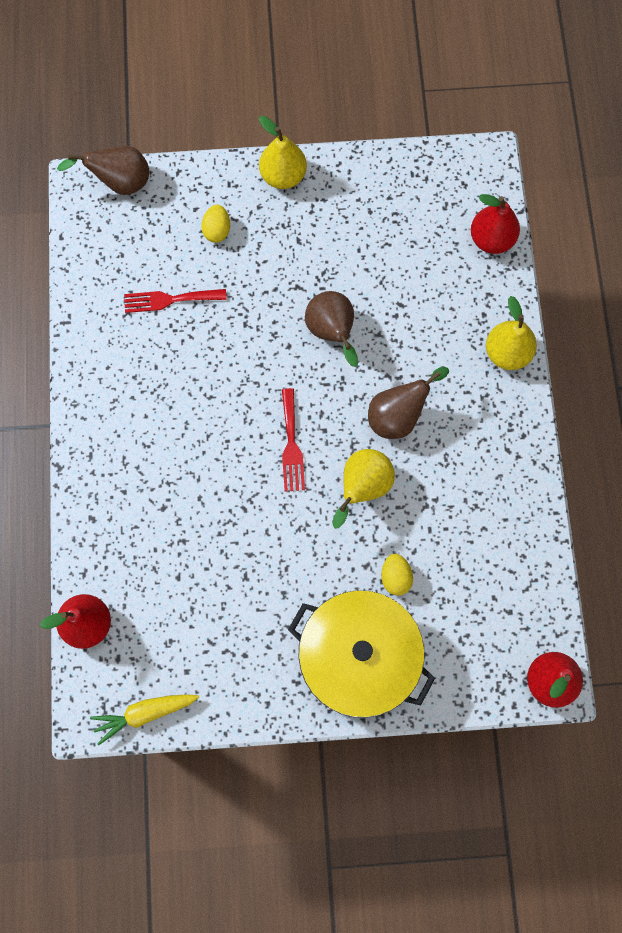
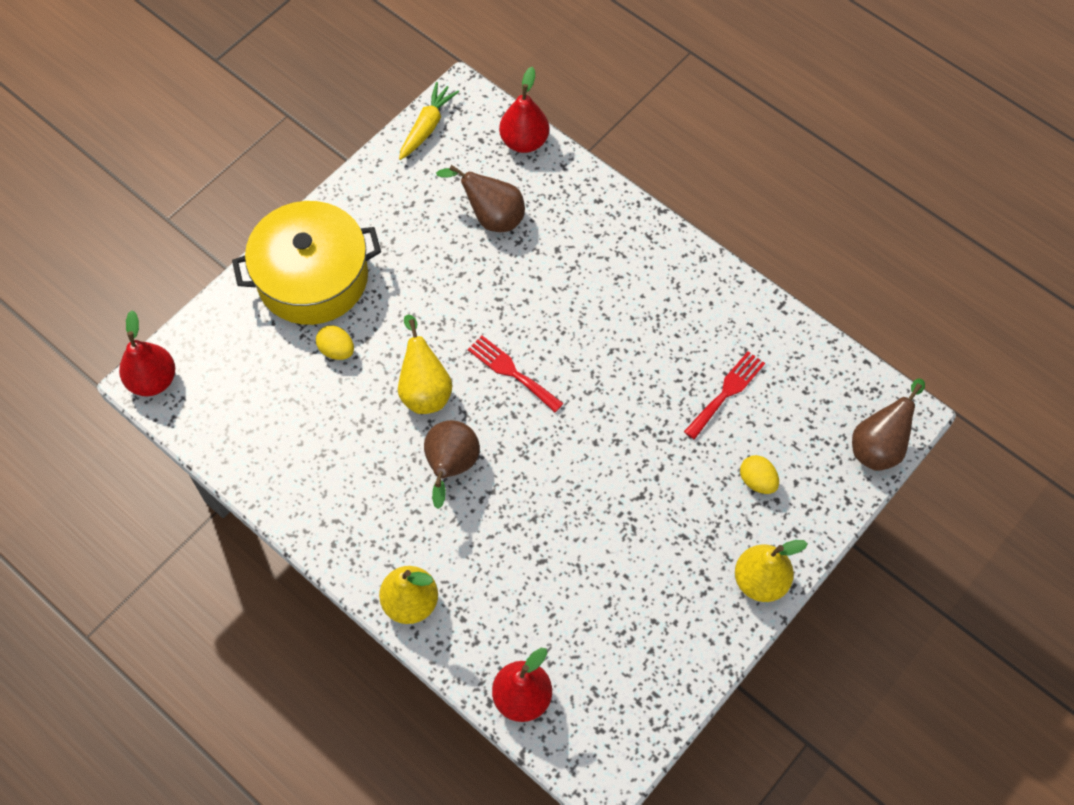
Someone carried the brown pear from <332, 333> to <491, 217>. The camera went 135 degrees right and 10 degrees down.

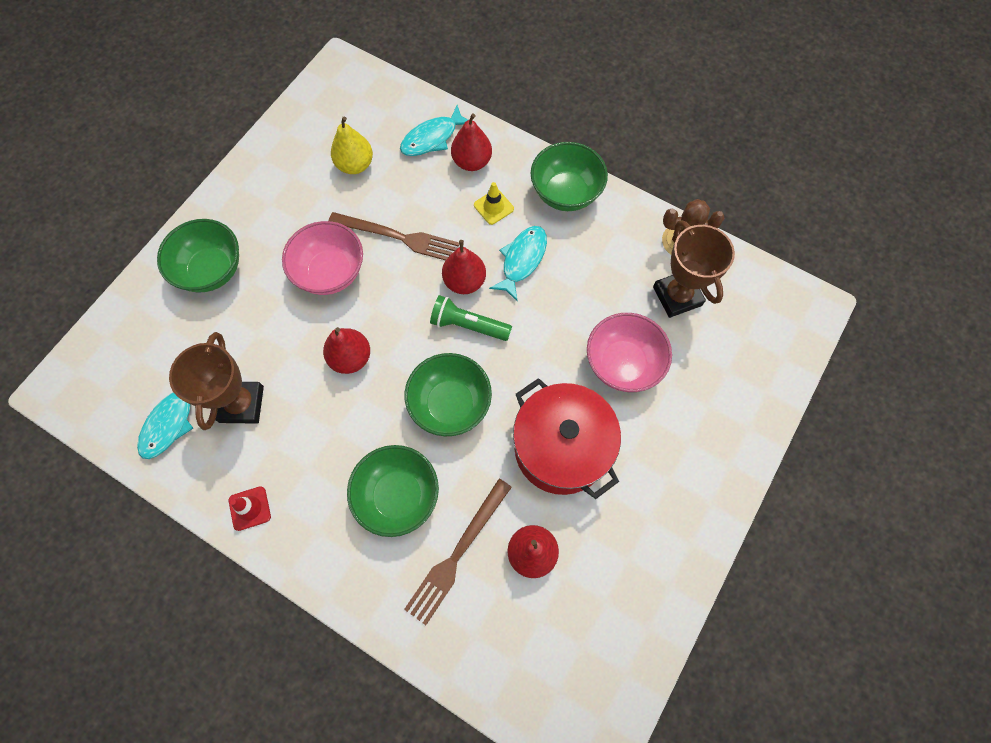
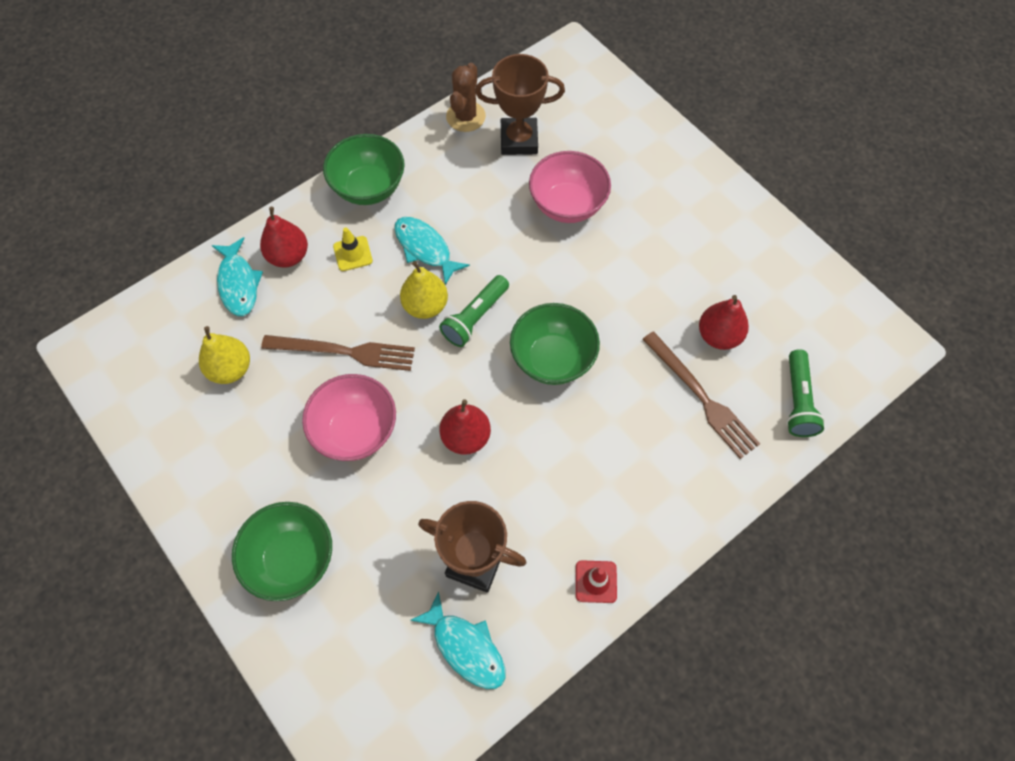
Someone took away the green bowl at <398, 496>. Someone took away the crimson pot at <561, 448>. Someone put down the green torch at <797, 401>. Someone repainted the crimson pear at <464, 281>, which became the golden pear at <425, 306>. Someone rotated the brown dinner fork at <398, 237> by 60 degrees clockwise. The camera went 70 degrees left and 5 degrees down.

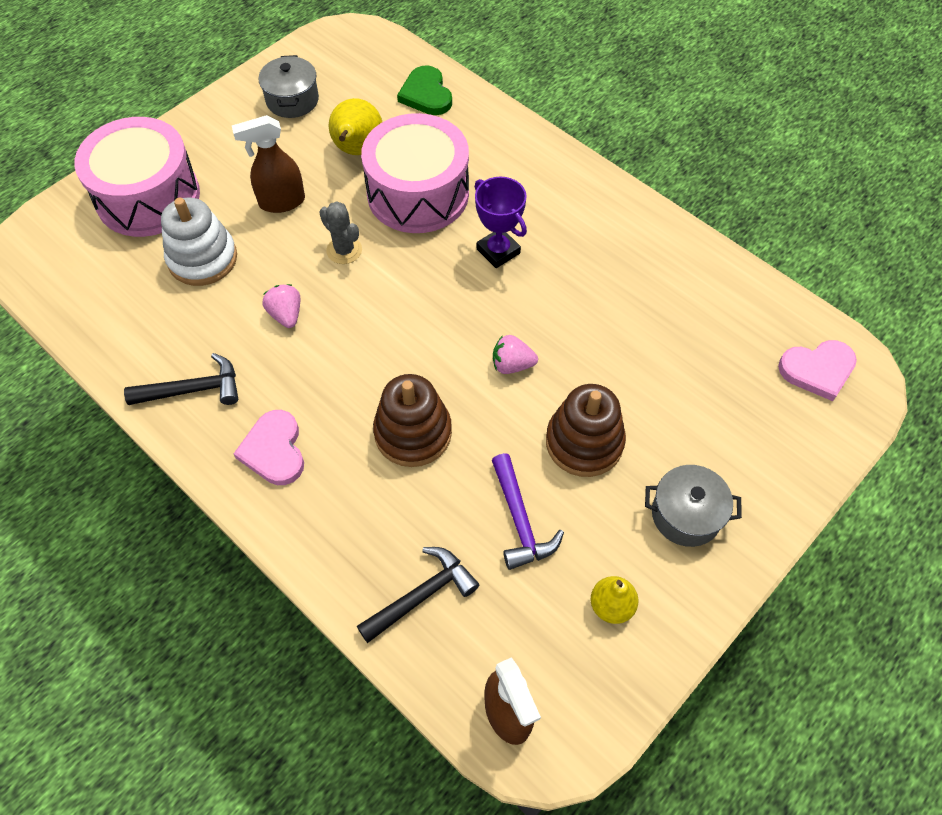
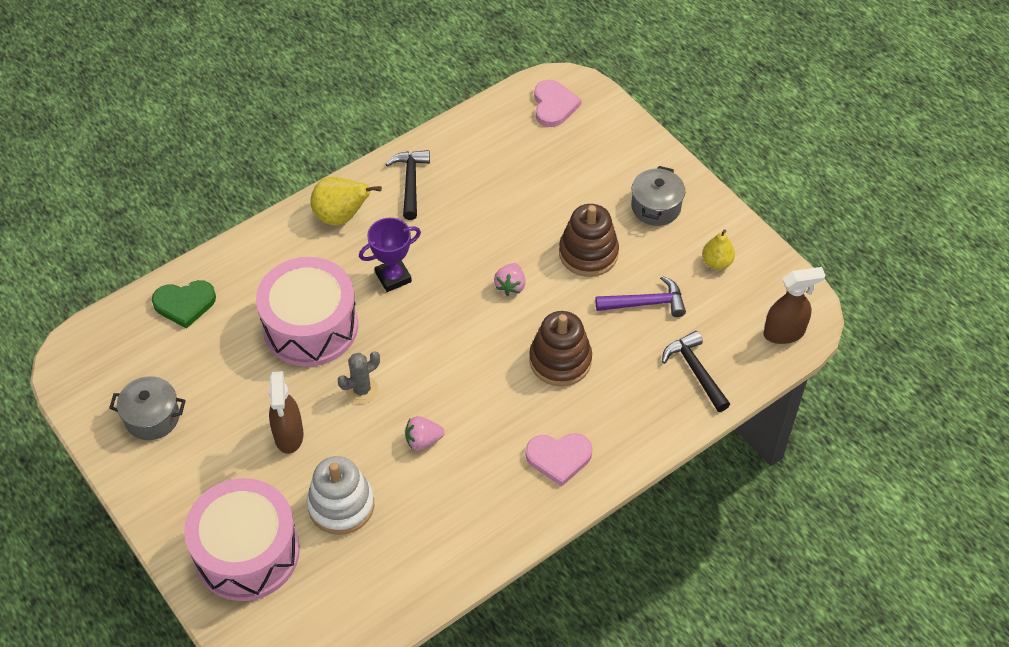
Someone carried the ebony carpenter's hammer from <193, 389> to <410, 182>. Someone carried the golden pear from <357, 150> to <341, 216>. The camera went 80 degrees left and 5 degrees down.

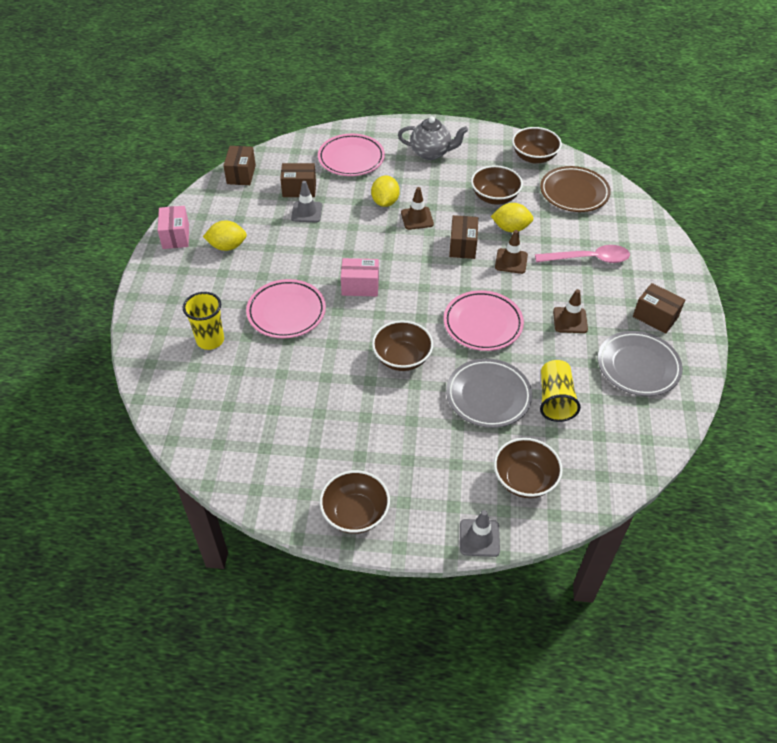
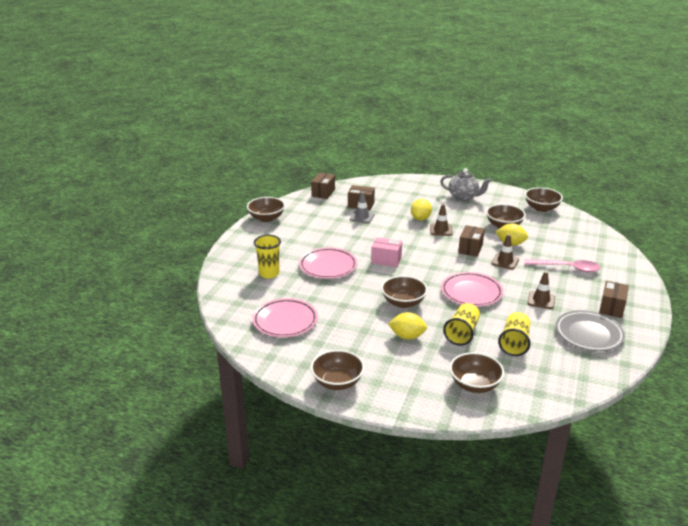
Someone took away the grey safety cone at <479, 538>. Someone took away the brown plate at <574, 193>. Someone carried the golden citrus fruit from <227, 246> to <407, 336>. Someone carried the rose-pink plate from <351, 159> to <285, 321>. Someone swapped the rose-pink package at <176, 236> for the brown bowl at <266, 218>. Someone swapped the grey plate at <488, 396> for the golden cup at <462, 333>. Someone rotated the brown package at <655, 317> by 60 degrees clockwise. The camera went 15 degrees right and 20 degrees down.

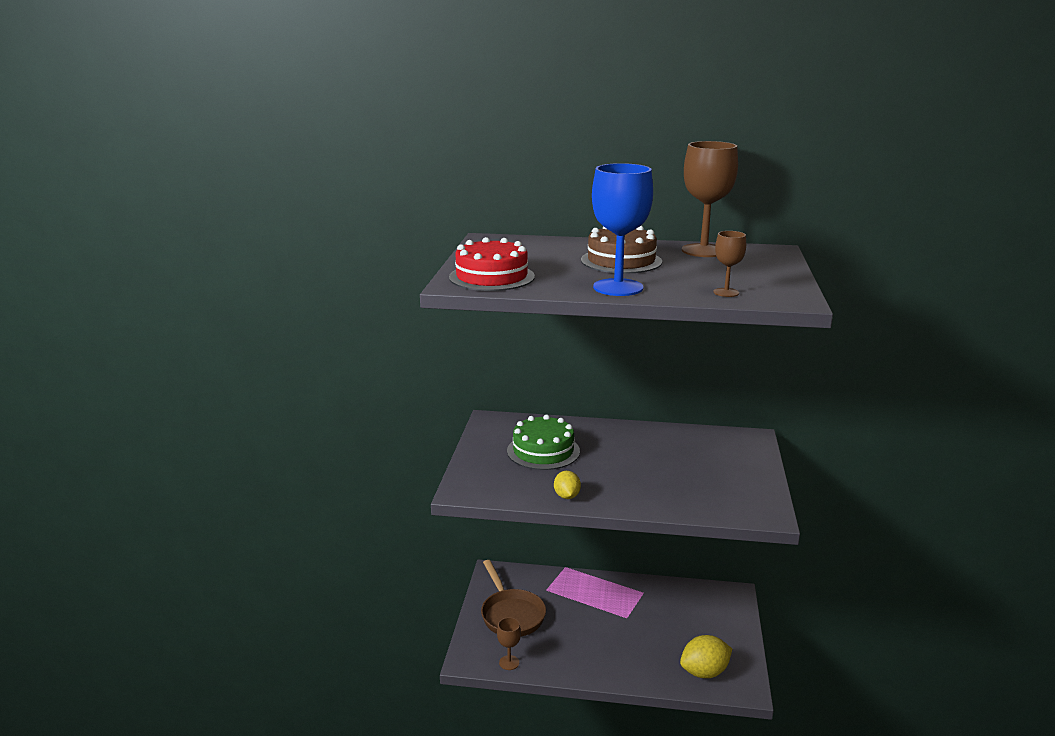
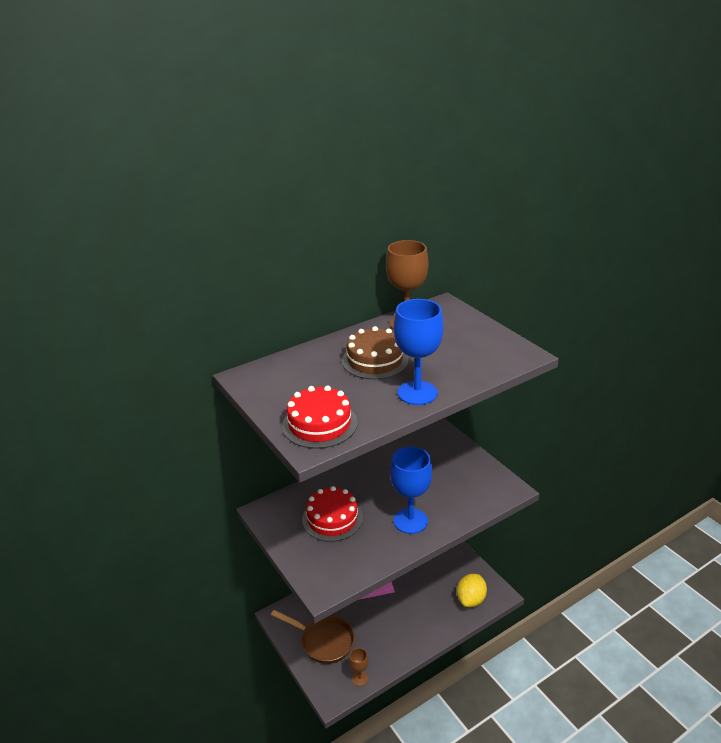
Someone took away the golden citrus fruit at <567, 496>. Someone took away the brown chalice at <726, 292>. Someone put down the blue chalice at <410, 521>. Someone repainted the green gateau at <543, 451>, which became the crimson gateau at <332, 518>. The camera went 40 degrees left and 10 degrees up.

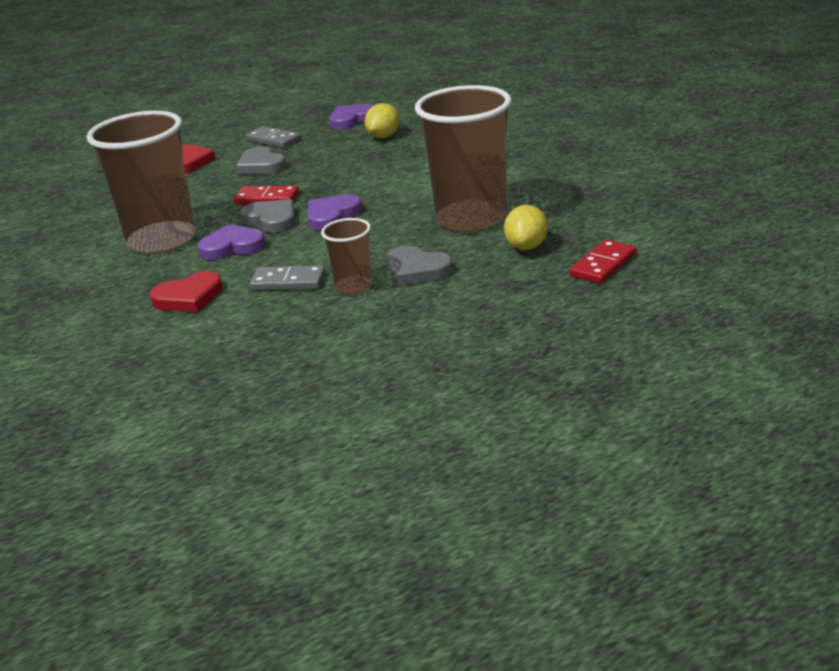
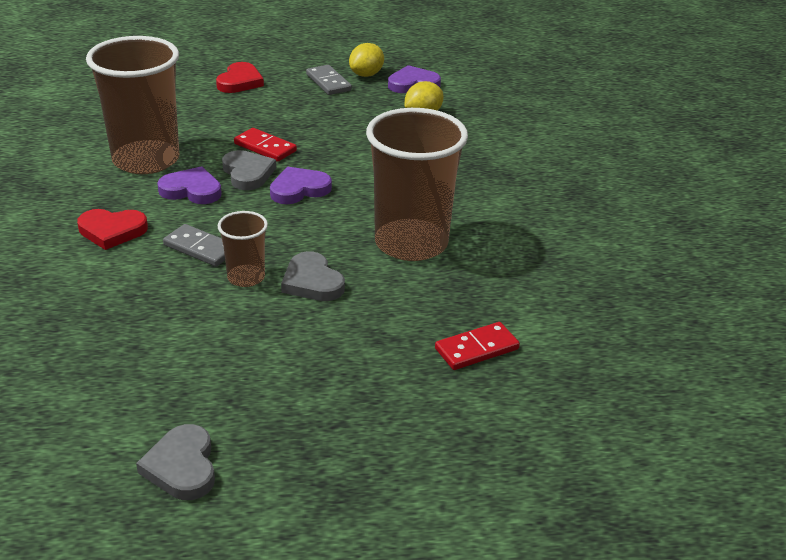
Someone carried the grey heart shape from <261, 165> to <182, 467>. Someone carried the golden citrus fruit from <526, 247> to <366, 75>. The camera went 20 degrees right and 5 degrees up.

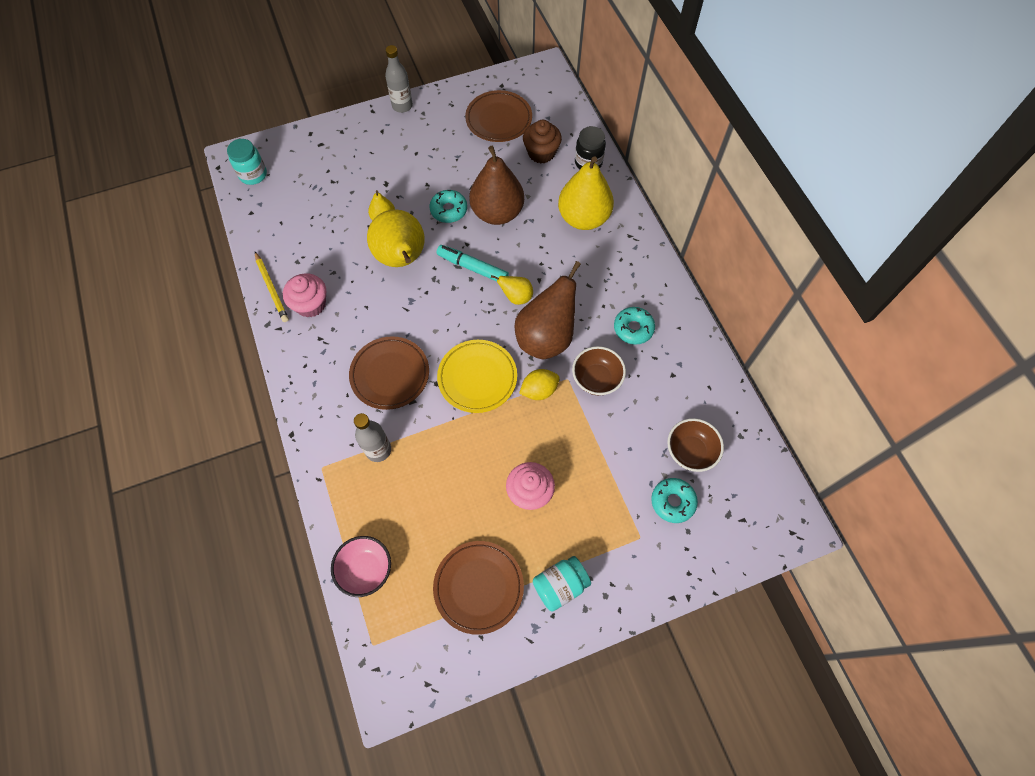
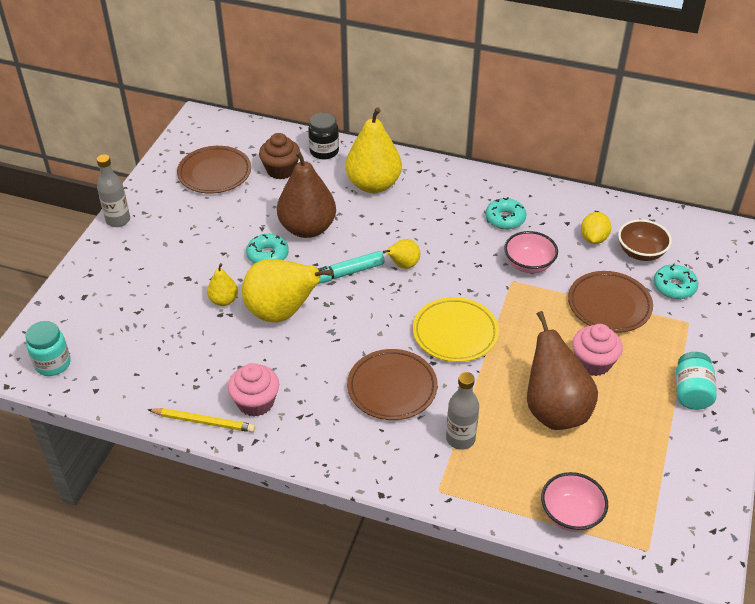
Someone carried the brown plate from <478, 587> to <609, 305>. Someone carried the brown pear from <546, 337> to <554, 410>. Someone carried the golden citrus fruit from <539, 390> to <593, 238>. Someone repainted the brown bowl at <596, 379>, which became the rose-pink bowl at <528, 264>. The camera went 50 degrees left and 20 degrees down.

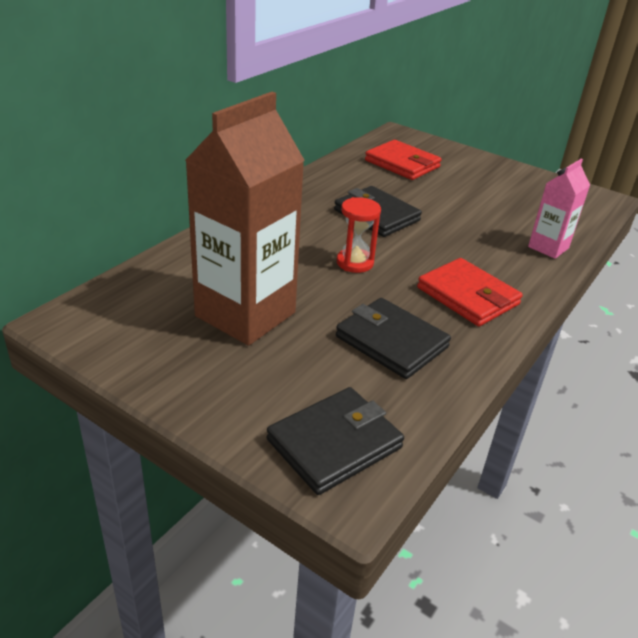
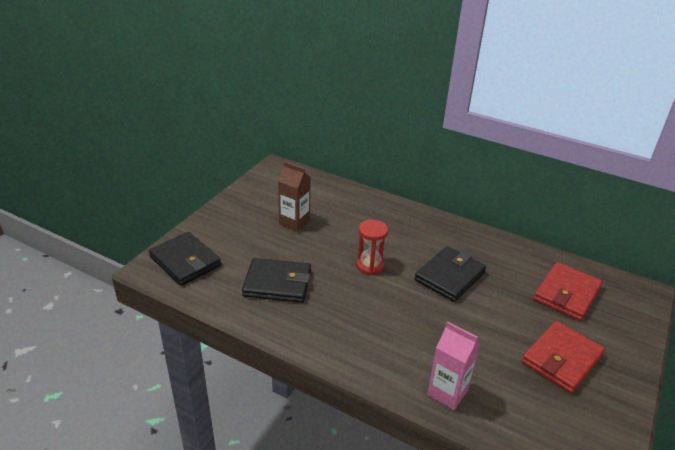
Someone carried the crimson card wallet from <467, 296> to <561, 359>. Someone rotated the ebony card wallet at <391, 342> by 60 degrees clockwise. Someone scaled the brown milk carton at <245, 314> by 0.51. The camera went 85 degrees right and 0 degrees up.

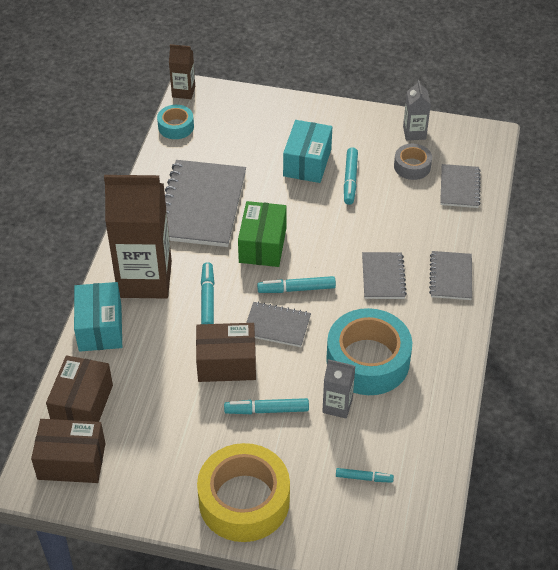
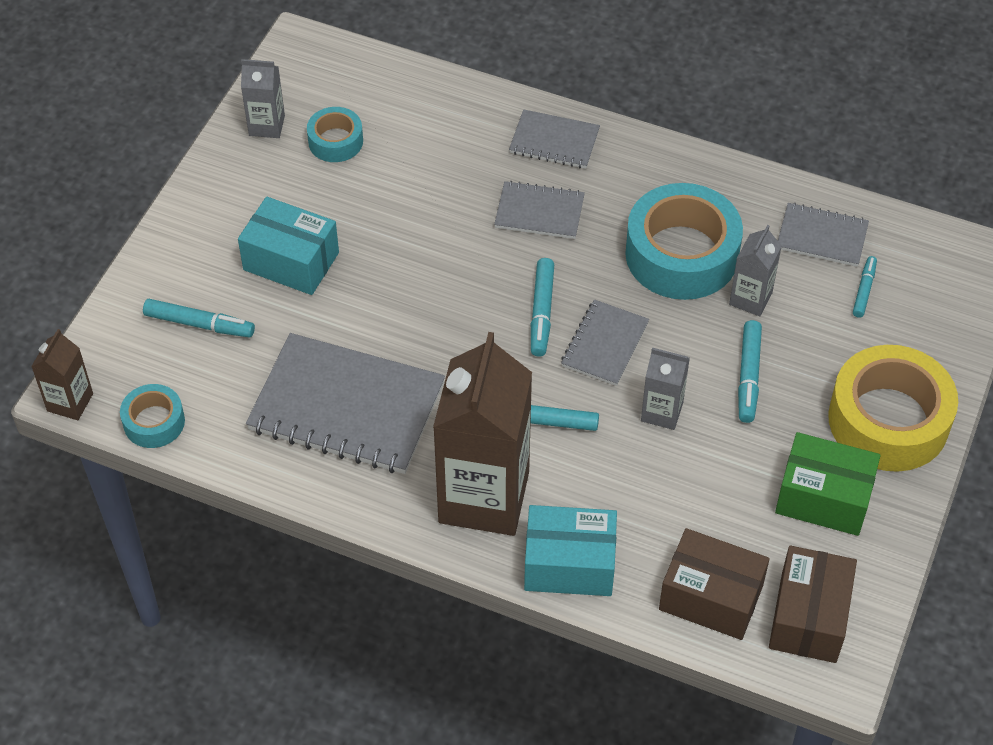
Someone carried the green package from <262, 245> to <823, 498>. Someone carried the aqua marker pen from <350, 180> to <199, 324>. Someone carried the grey notebook from <459, 187> to <822, 237>. Someone swapped the brown package at <226, 363> for the grey milk carton at <662, 412>. Someone repainted the grey roll of tape at <412, 166>, which became the aqua roll of tape at <335, 141>. The camera went 80 degrees left and 5 degrees up.

